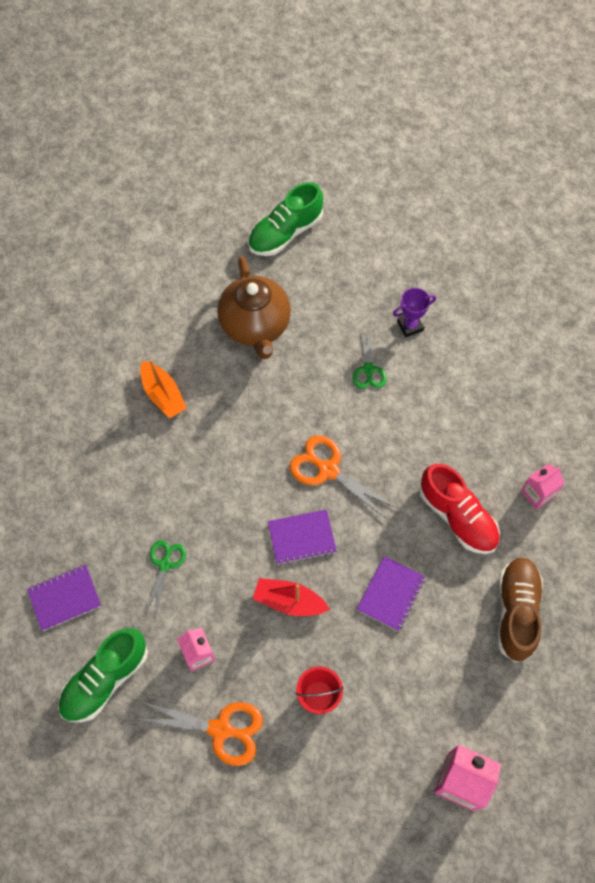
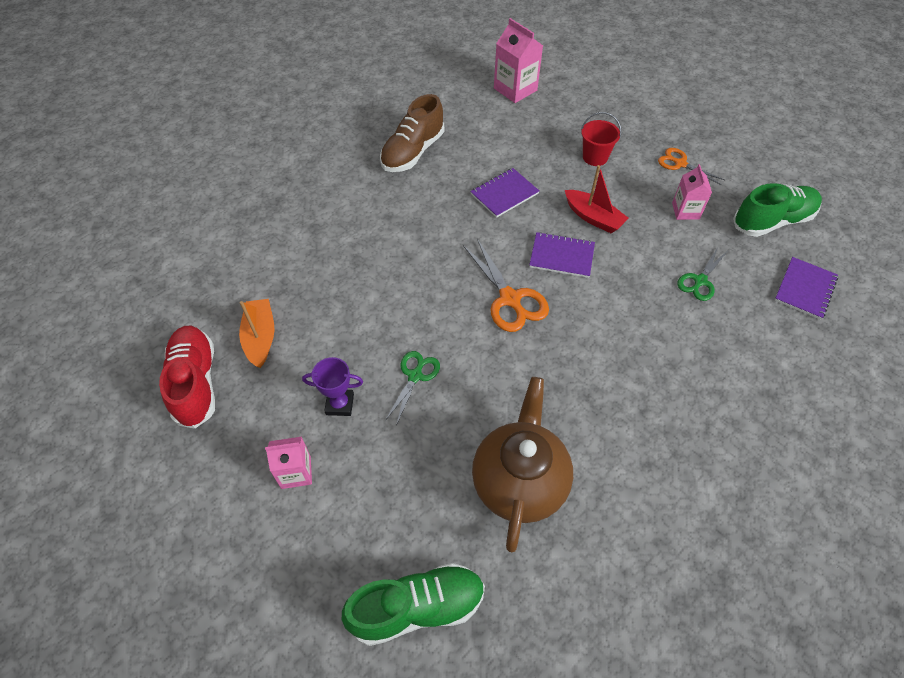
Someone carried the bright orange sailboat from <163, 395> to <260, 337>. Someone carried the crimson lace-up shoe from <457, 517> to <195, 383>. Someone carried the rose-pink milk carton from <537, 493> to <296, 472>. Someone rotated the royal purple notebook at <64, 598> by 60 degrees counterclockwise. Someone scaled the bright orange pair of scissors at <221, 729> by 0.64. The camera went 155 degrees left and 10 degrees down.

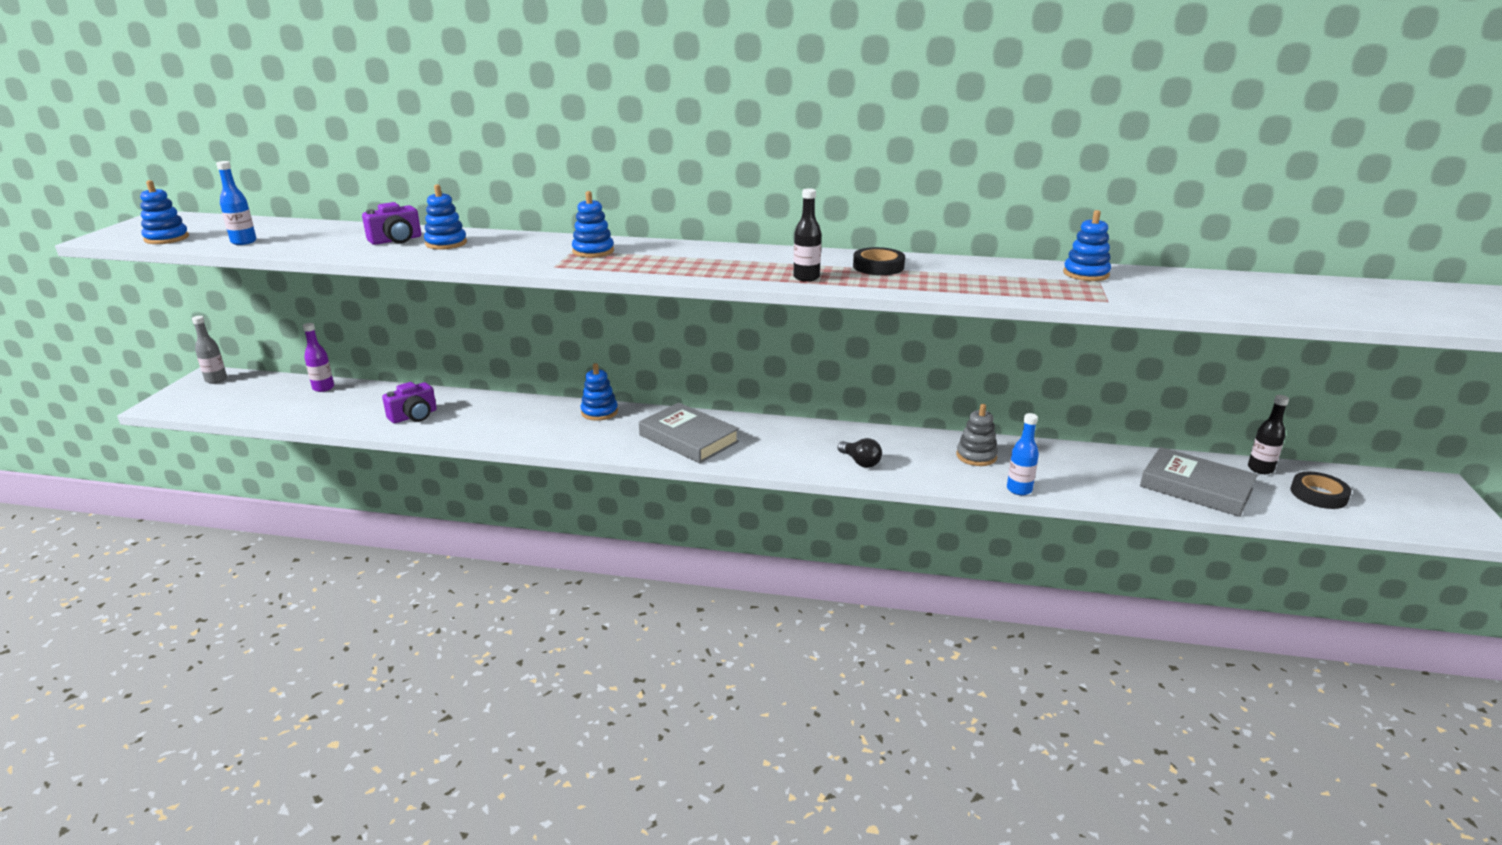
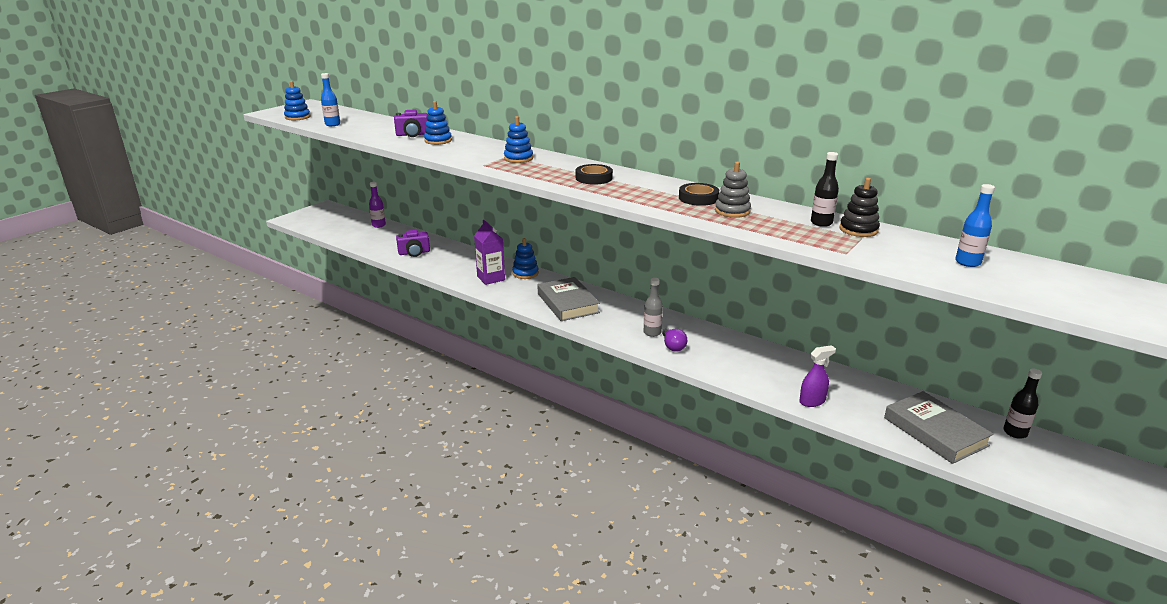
Someone put down the royal purple milk carton at <491, 278>. Someone put down the royal purple spray bottle at <812, 401>. Someone carried the grey drink bottle from <216, 380> to <652, 332>. Someone carried the ebony drink bottle from <806, 277> to <821, 223>. Someone carried the grey ring stacker from <976, 456> to <732, 211>. Someone carried the blue drink bottle from <1019, 489> to <967, 262>. Someone carried the ebony roll of tape from <1318, 495> to <594, 178>. Someone repainted the ebony lightbulb at <860, 462>, which became the royal purple lightbulb at <673, 346>. Someone repainted the blue ring stacker at <1086, 274>, which became the ebony ring stacker at <858, 230>. The camera went 25 degrees right and 0 degrees up.

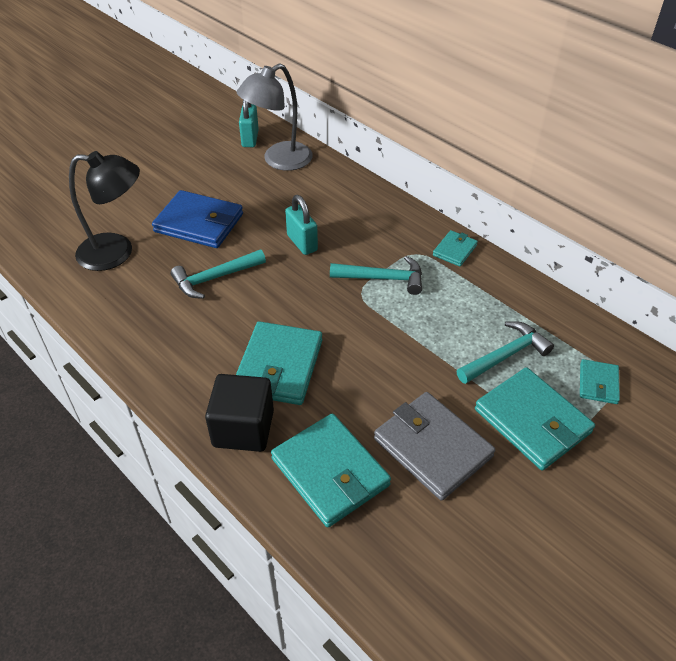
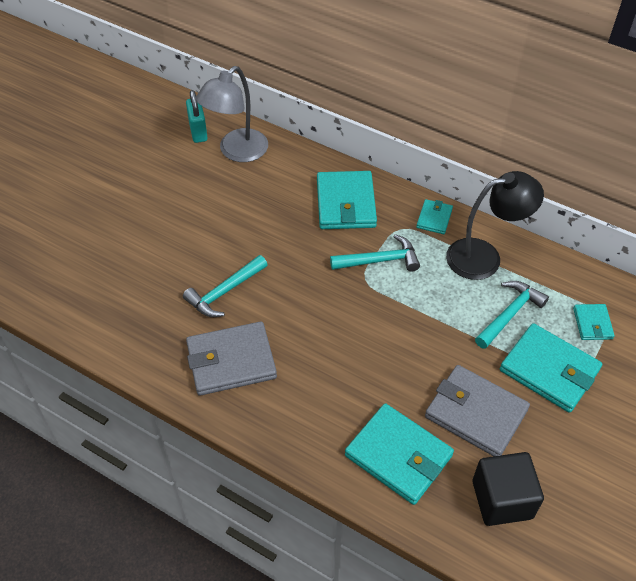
Someone took away the blue card wallet at <199, 223>. Someone took away the aqua lock at <302, 243>. Someone put down the grey card wallet at <231, 361>. Someone carried the ebony desk lamp from <117, 252> to <484, 257>. Someone carried the ebony cube from <243, 428> to <502, 499>. Someone carried the aqua card wallet from <279, 366> to <346, 203>. The camera went 15 degrees left and 5 degrees up.

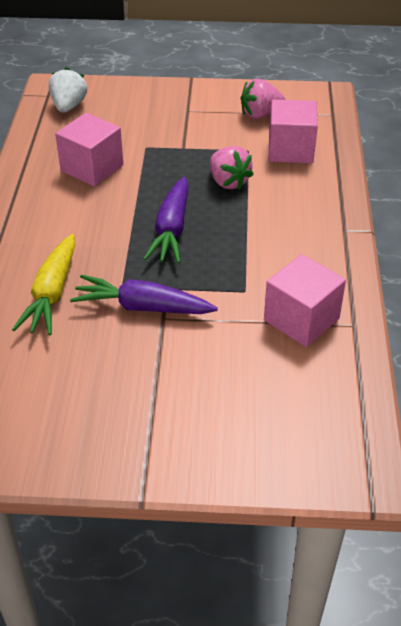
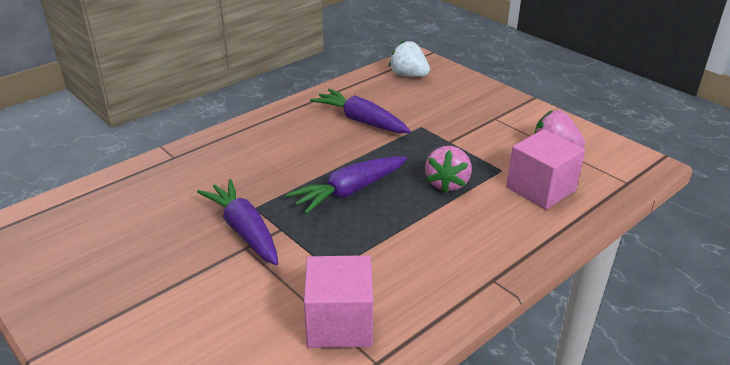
Someone took away the golden carrot at <52, 294>. Someone swapped the rose-pink cube at <92, 168> for the royal purple carrot at <361, 121>. Someone rotated the snow-white toy strawberry at <68, 106> by 105 degrees counterclockwise. The camera went 45 degrees right and 10 degrees down.

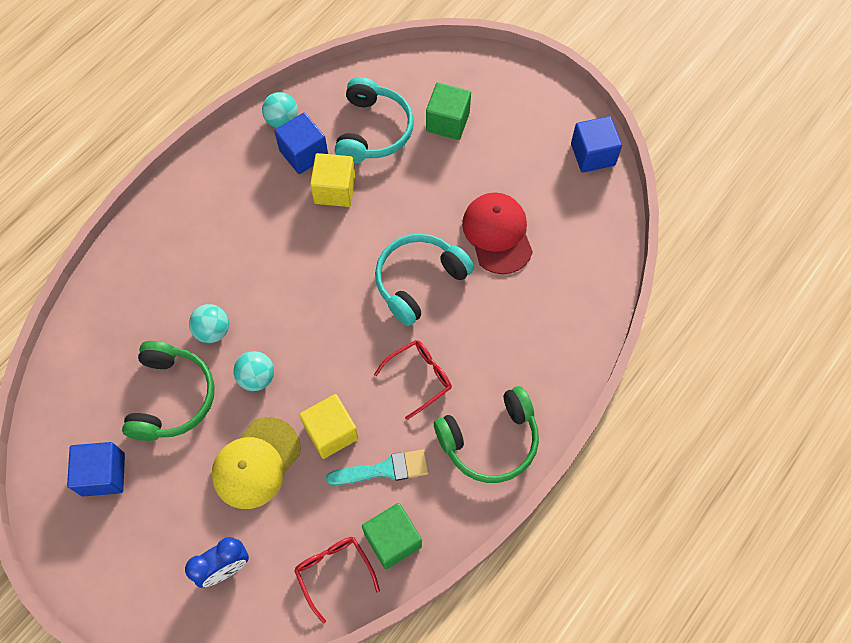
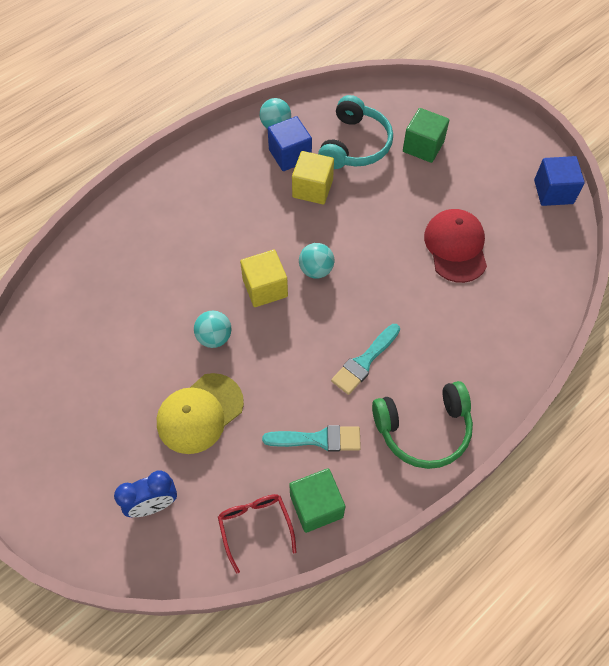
Someone took away the blue cube at <103, 474>. Someone took away the green headphones at <172, 397>. Someone took away the aqua headphones at <419, 281>. Someone carried the aqua ball from <213, 331> to <316, 270>. Someone carried the golden cube from <331, 432> to <265, 288>. Someone swapped the crimson glasses at <419, 378> for the aqua paint brush at <364, 361>. The camera went 10 degrees right and 5 degrees down.

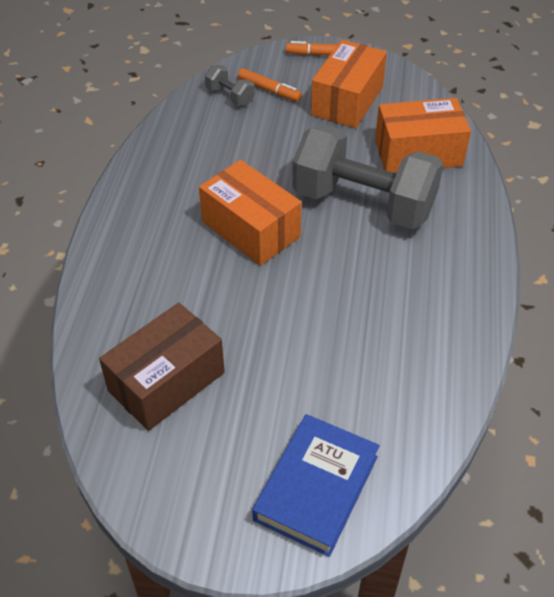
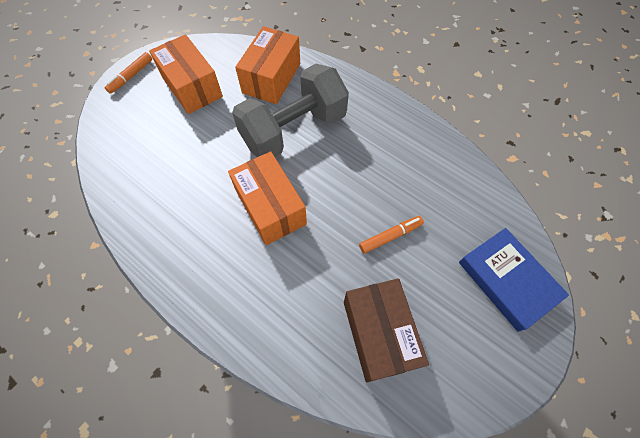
Someone took away the grey dumbbell at <230, 96>. Someone carried the bright orange marker pen from <269, 90> to <390, 236>. Someone rotated the bright orange package at <250, 229> by 75 degrees clockwise. The camera went 60 degrees left and 15 degrees up.

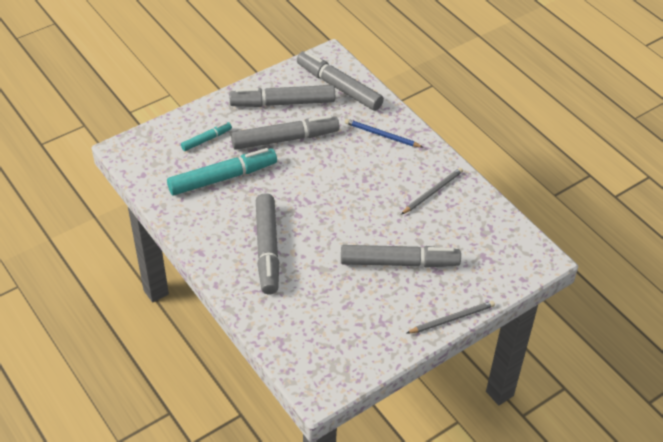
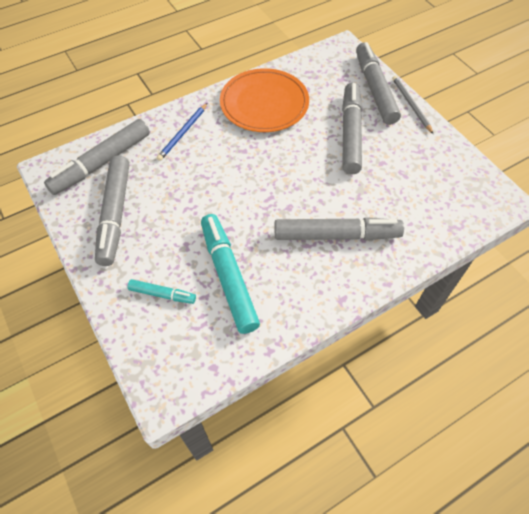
Someone carried the grey marker pen from <284, 139> to <375, 89>. Someone swapped the grey wooden pencil at <433, 192> for the bright orange plate at <264, 103>. Someone rotated the aqua marker pen at <206, 140> by 135 degrees clockwise. The camera went 85 degrees left and 10 degrees up.

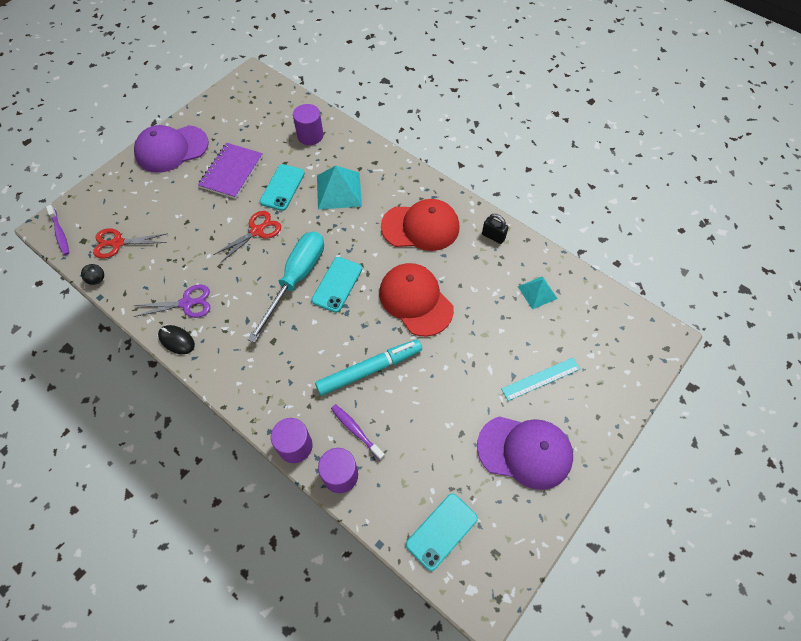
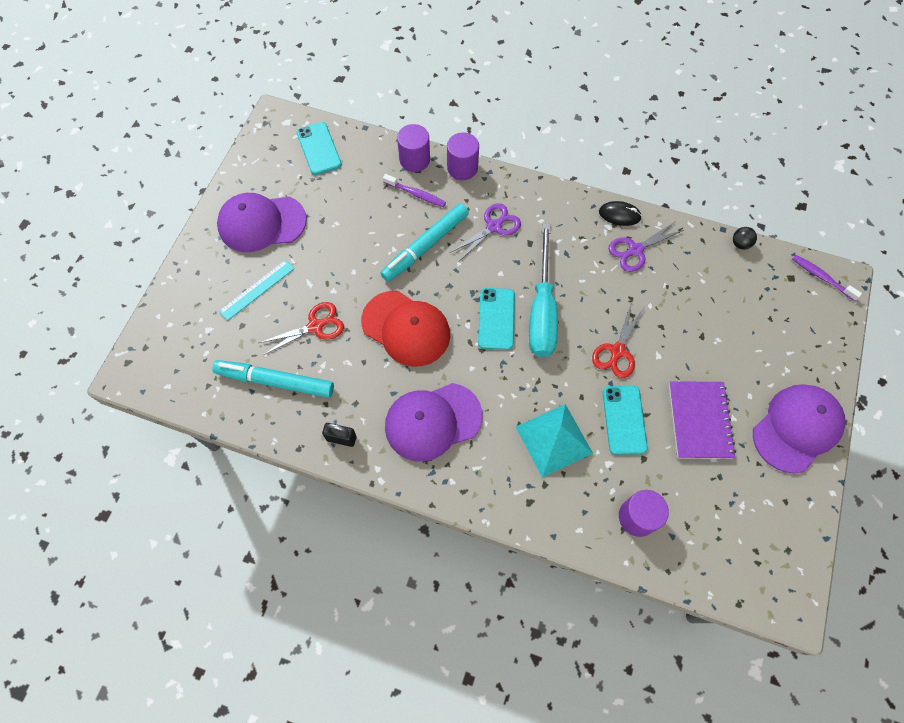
Someone put down the royal purple pair of scissors at <494, 226>. Someone carried the crimson pair of scissors from <117, 243> to <316, 326>. Someone swapped the aqua solid pyramid at <537, 292> for the aqua marker pen at <275, 381>. Someone repainted the crimson peaked cap at <420, 227>, which became the royal purple peaked cap at <432, 421>. Someone rotated the aqua smartphone at <442, 531> by 45 degrees counterclockwise. The camera went 160 degrees right and 5 degrees up.

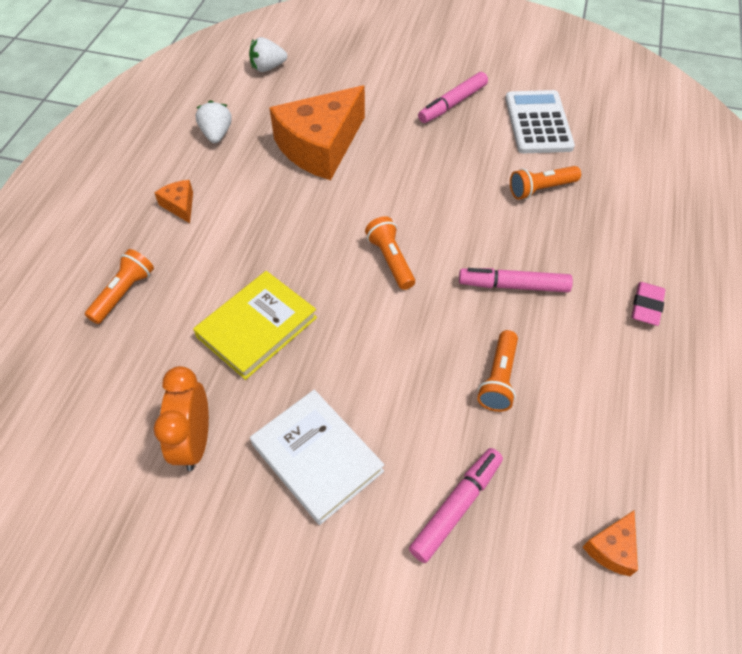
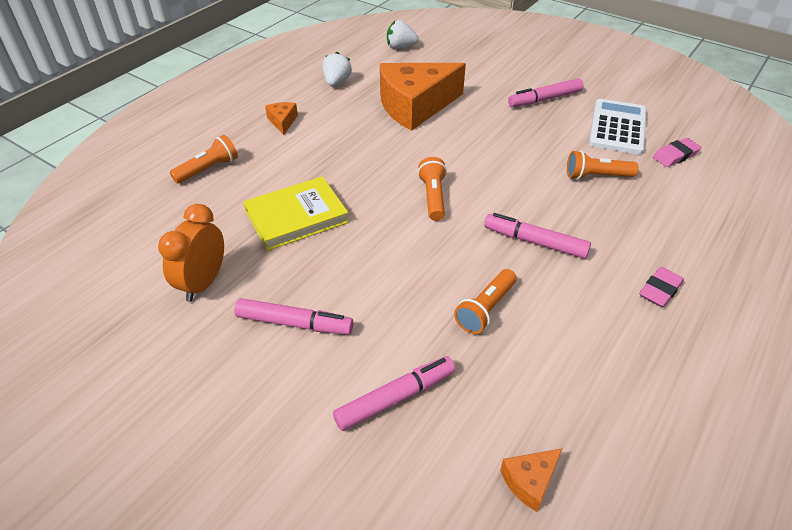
Someone put down the rose-pink pencil eraser at <675, 156>. Someone swapped the snow-white hardback at <317, 458> for the rose-pink marker pen at <294, 323>. The camera went 20 degrees right and 10 degrees down.

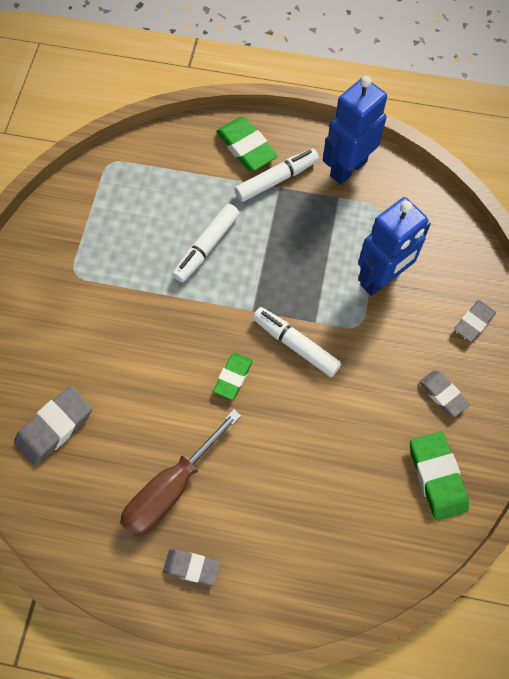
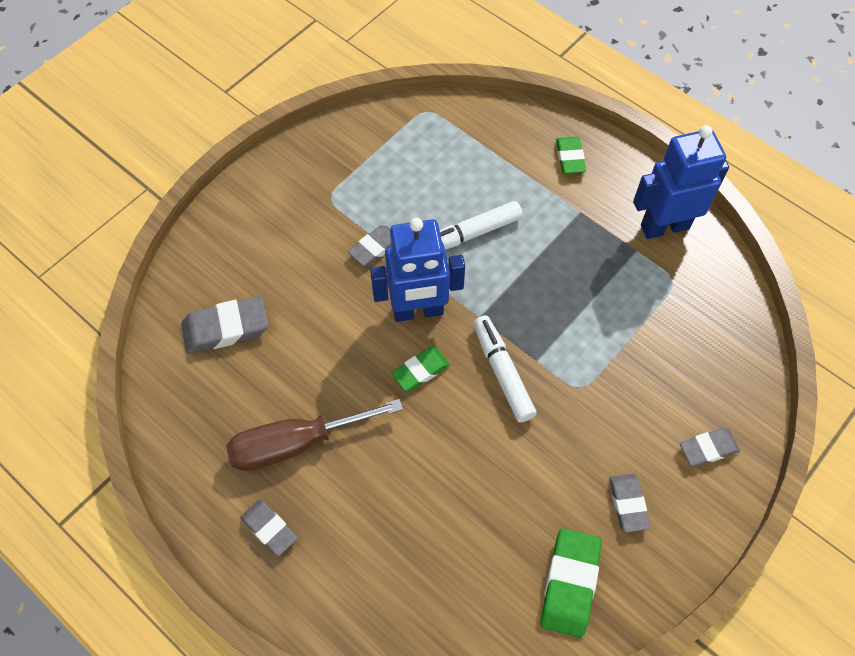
Someone took away the snow-white marker pen at <277, 179>. Someone put down the grey pencil eraser at <374, 248>. Someone carried the blue robot from <381, 279> to <418, 311>. Someone scaled the green pencil eraser at <246, 147> by 0.64. The camera went 30 degrees right and 5 degrees down.

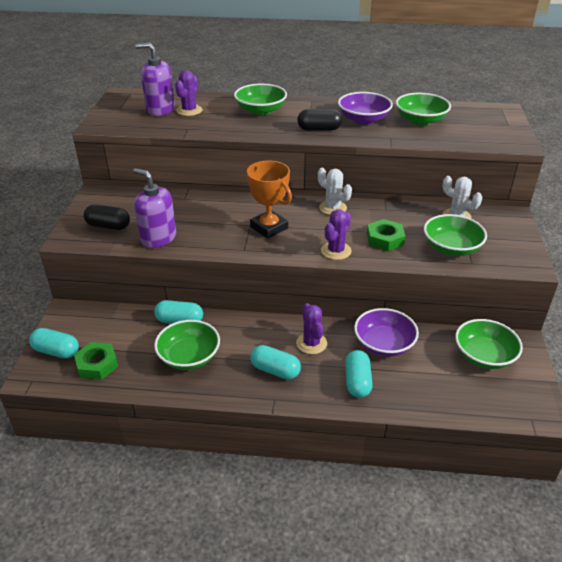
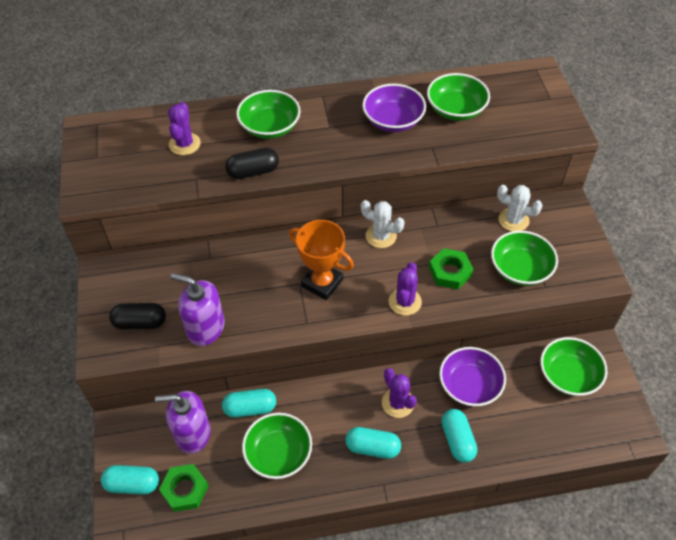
Someone carried the royal purple soap pump from <160, 109> to <192, 434>. Someone carried the ebony capsule from <319, 129> to <253, 172>. The camera went 15 degrees left and 15 degrees up.

